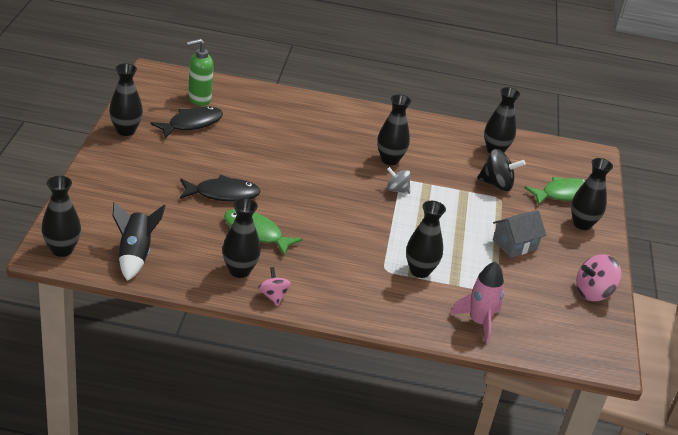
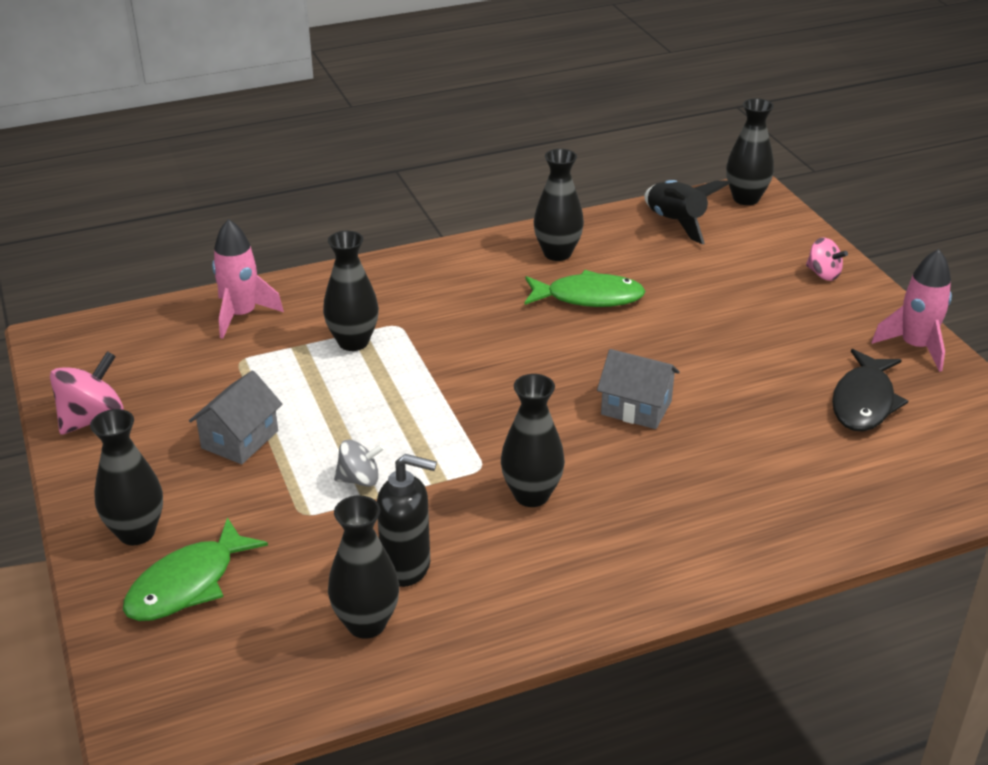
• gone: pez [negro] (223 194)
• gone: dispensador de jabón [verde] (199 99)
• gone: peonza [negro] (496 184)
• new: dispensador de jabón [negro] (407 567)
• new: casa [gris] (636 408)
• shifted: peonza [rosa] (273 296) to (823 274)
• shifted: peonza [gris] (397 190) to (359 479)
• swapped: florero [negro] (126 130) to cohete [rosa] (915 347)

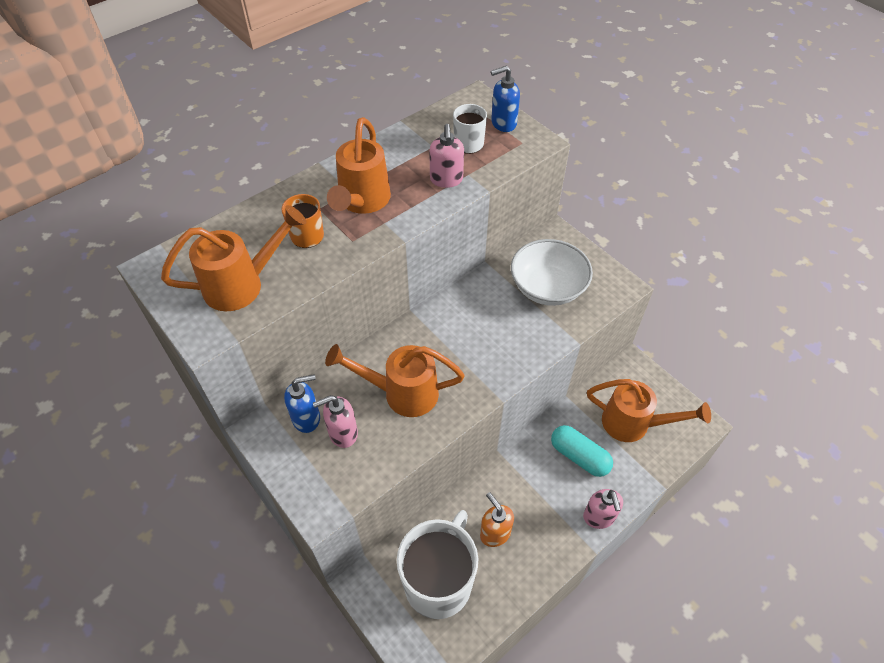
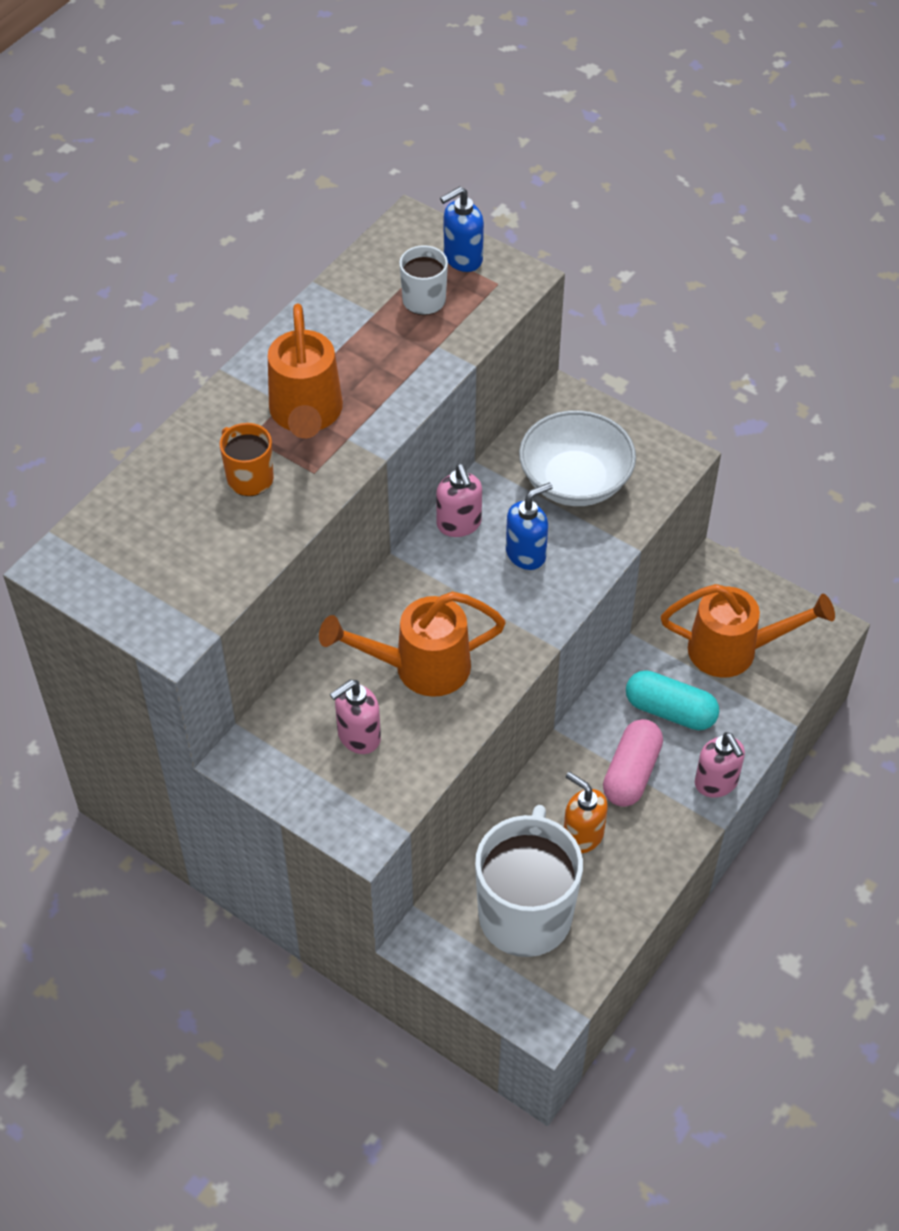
• gone: regadera [naranja] (243 284)
• new: cápsula [rosa] (631 773)
• shifted: dispensador de jabón [azul] (306 418) to (526 554)
• shifted: dispensador de jabón [rosa] (446 180) to (459 524)

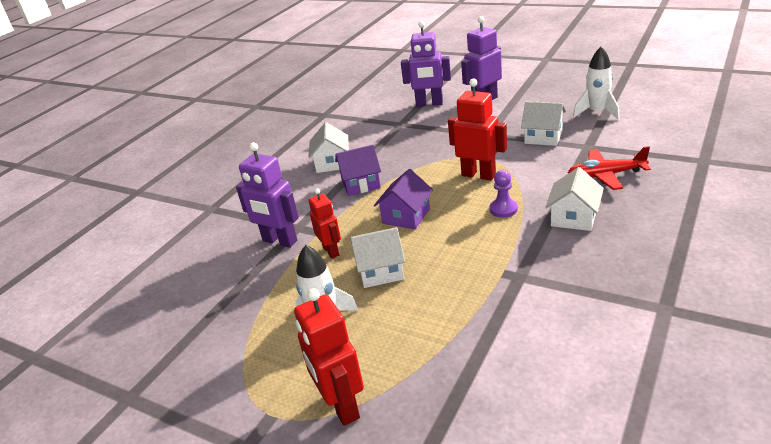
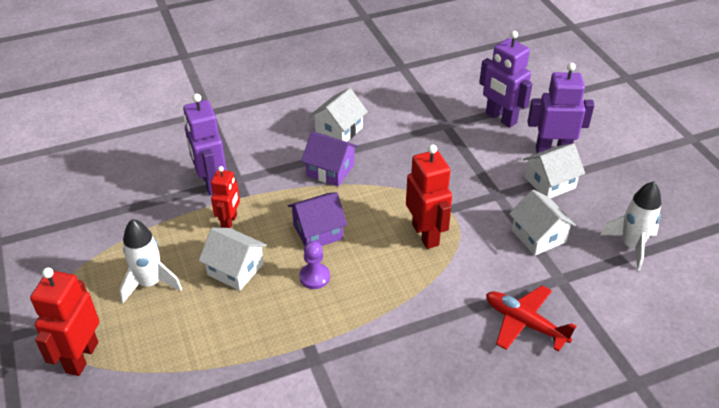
• shifted: peón [morado] (503 209) to (314 277)
• shifted: casa [blanco] (574 217) to (550 183)

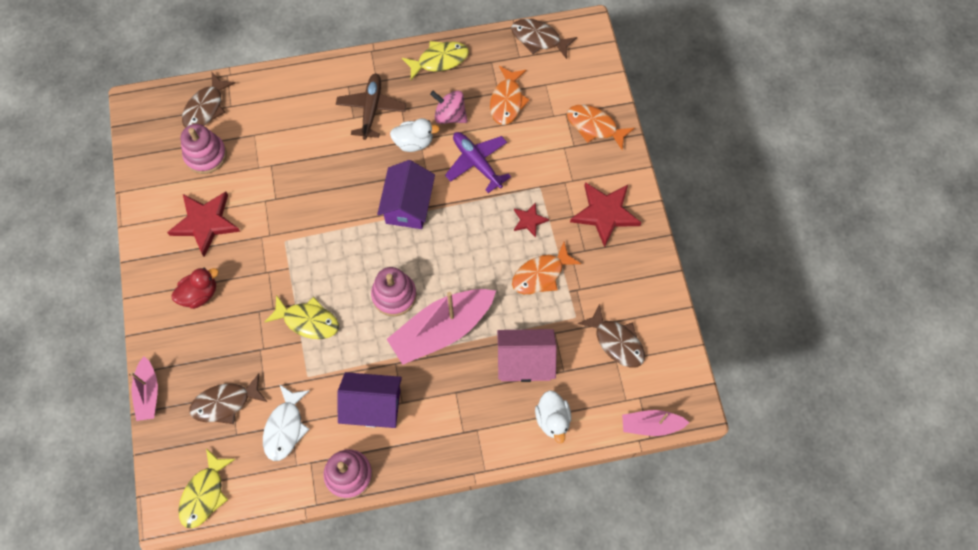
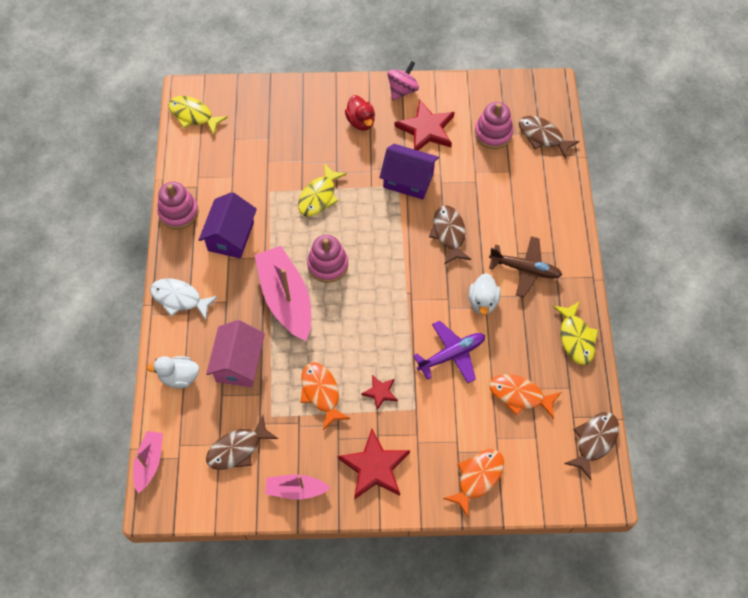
• shifted: barco [rosa] (148 393) to (296 489)
• shifted: pez [marrón] (225 403) to (449 233)
• shifted: pez [blanco] (285 427) to (179 298)
• shifted: casa [morado] (408 205) to (408 180)
• shifted: peonza [rosa] (450 115) to (402 90)

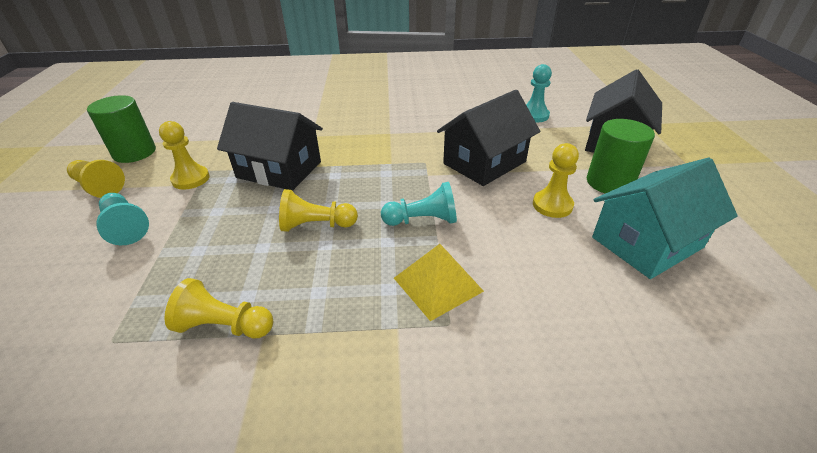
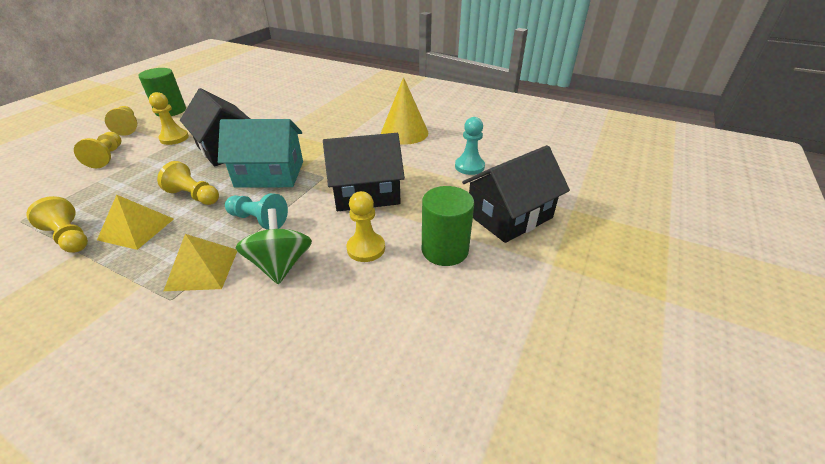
• new: pirámide [amarillo] (136 229)
• new: peonza [verde] (281 265)
• new: cono [amarillo] (404 132)
• shifted: casa [turquesa] (647 242) to (270 174)
• repainted: peón [turquesa] (125 227) to peón [amarillo] (107 157)

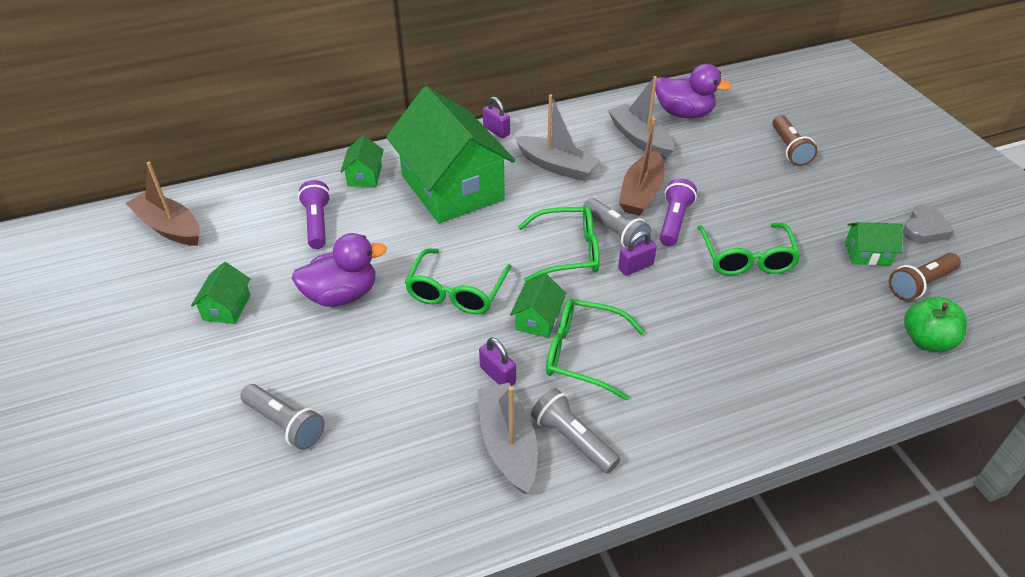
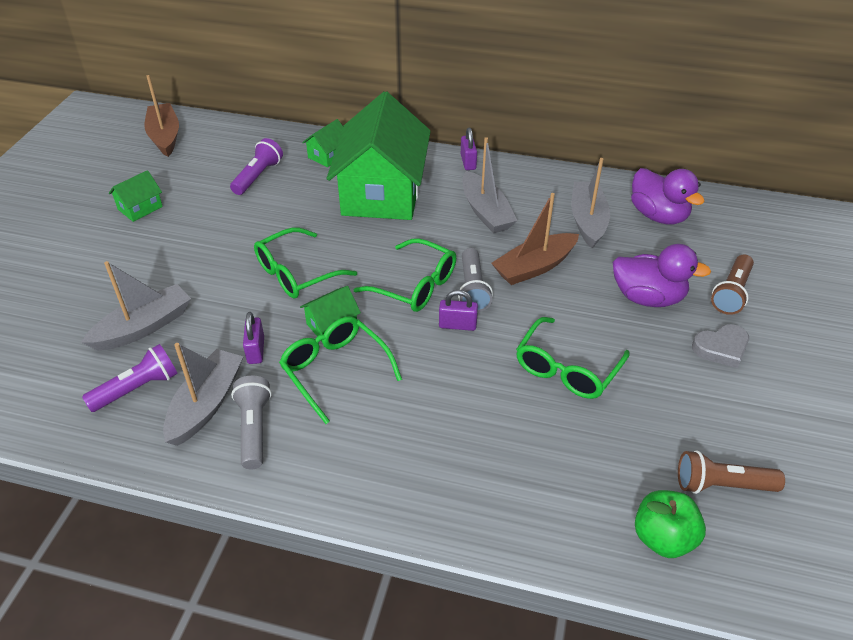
• gone: lámpara de mano [gris] (285 424)
• gone: casa [verde] (867 253)
• new: barco [gris] (143 327)
• shifted: pato [morado] (342 295) to (648 298)
• shifted: lámpara de mano [morado] (674 221) to (137 388)
• shifted: corazón [gris] (924 229) to (721 348)

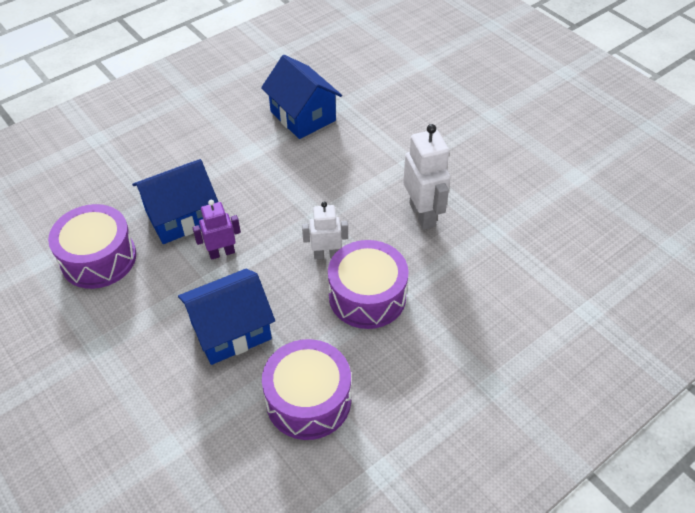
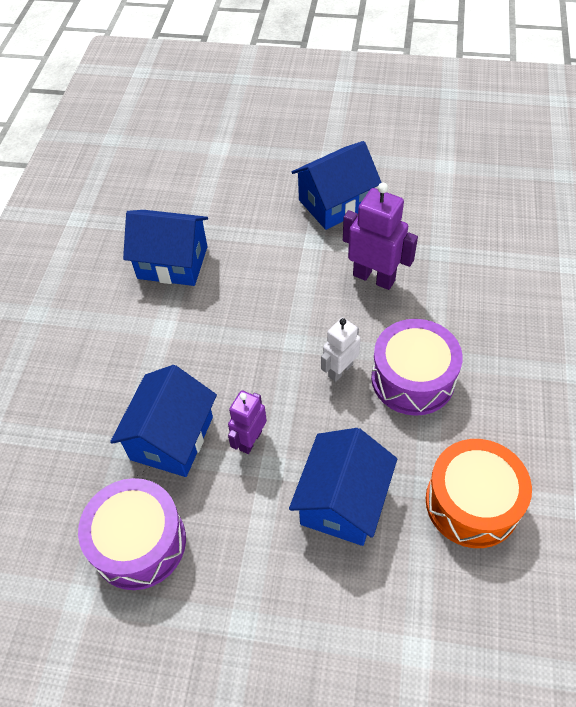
• new: casa [azul] (335 203)
• repainted: tambor [morado] (308 400) to tambor [naranja] (472 502)
• repainted: robot [blanco] (422 214) to robot [morado] (374 277)

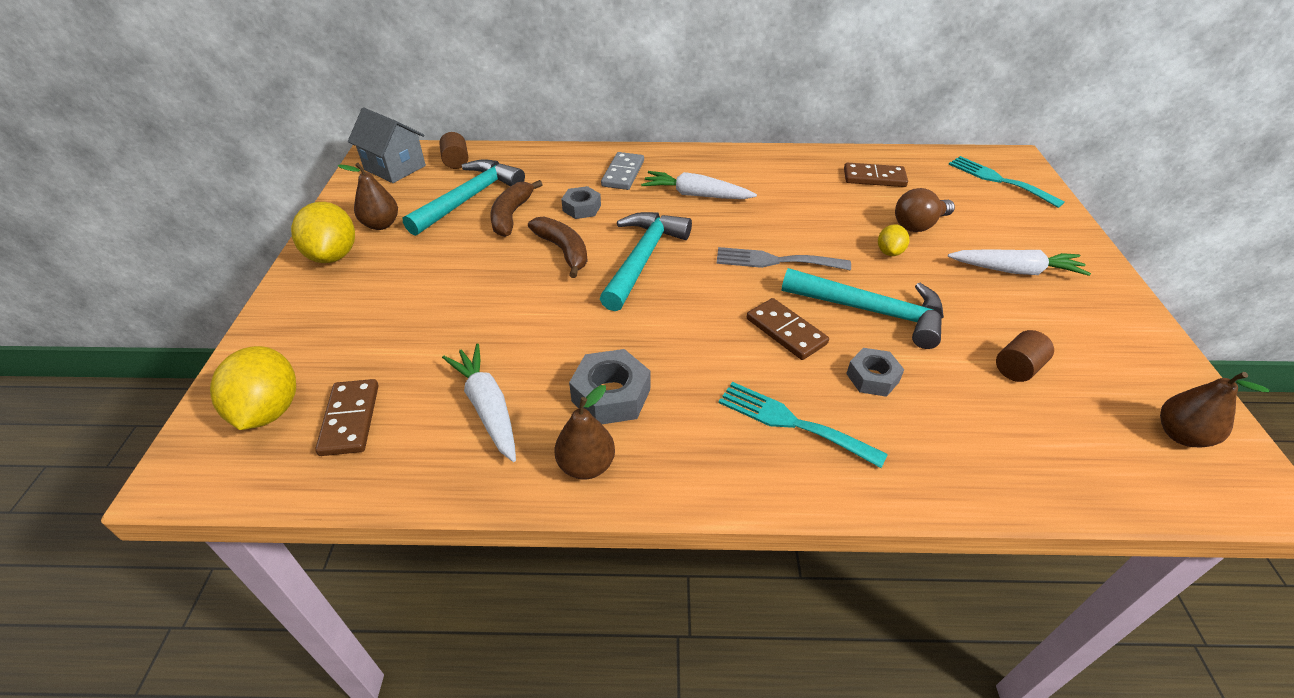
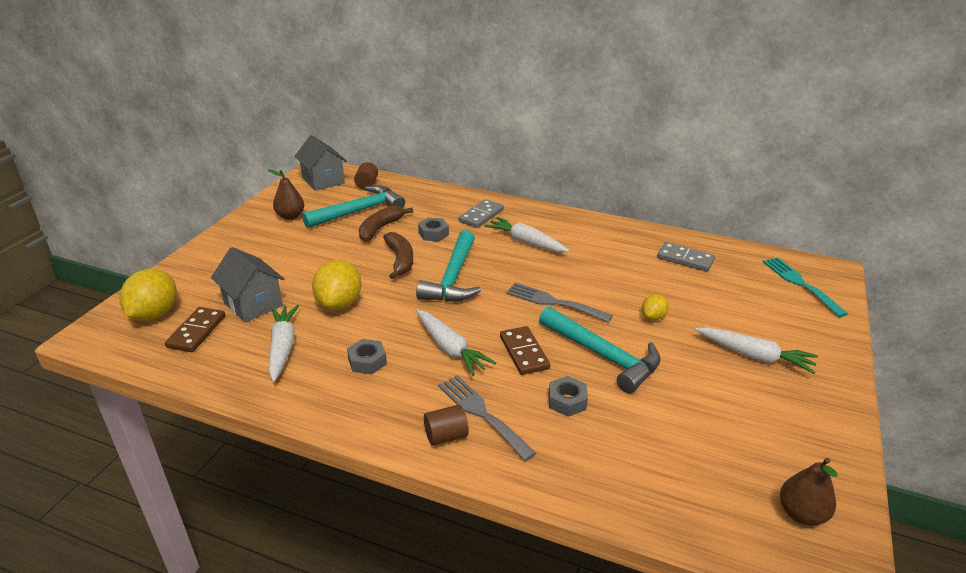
• gone: pera [marrón] (586 465)
• gone: bombilla [marrón] (918 225)
• new: casa [gris] (253 304)
• new: zanahoria [blanco] (450 348)
• shifted: limón [amarillo] (333 255) to (339 303)
• shifted: cilindro [marrón] (1017 368) to (446 436)
• repainted: tenedor [turquesa] (791 422) to tenedor [gris] (481 413)
• repainted: ficha de dominó [marrón] (874 178) to ficha de dominó [gris] (685 259)
• rotated: martillo [turquesa] (643 259) = (453 278) 150 degrees clockwise
• scaled: tuerca [gris] (611 395) = (367 361) x0.66

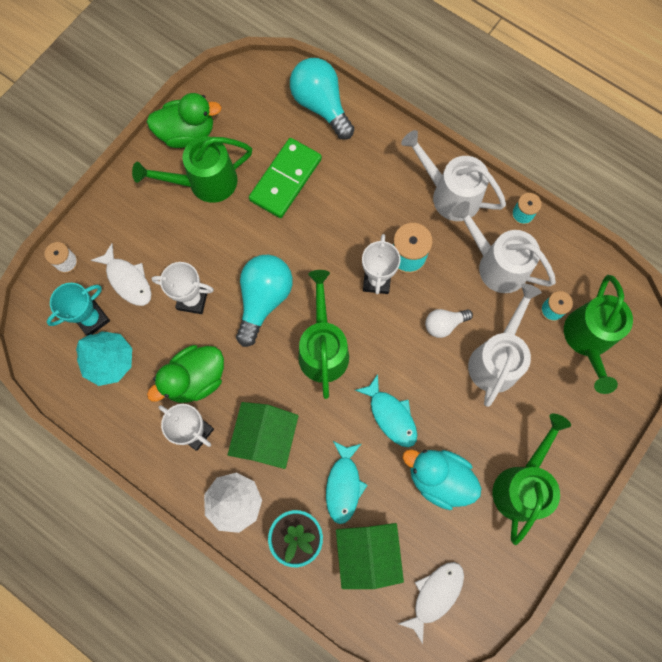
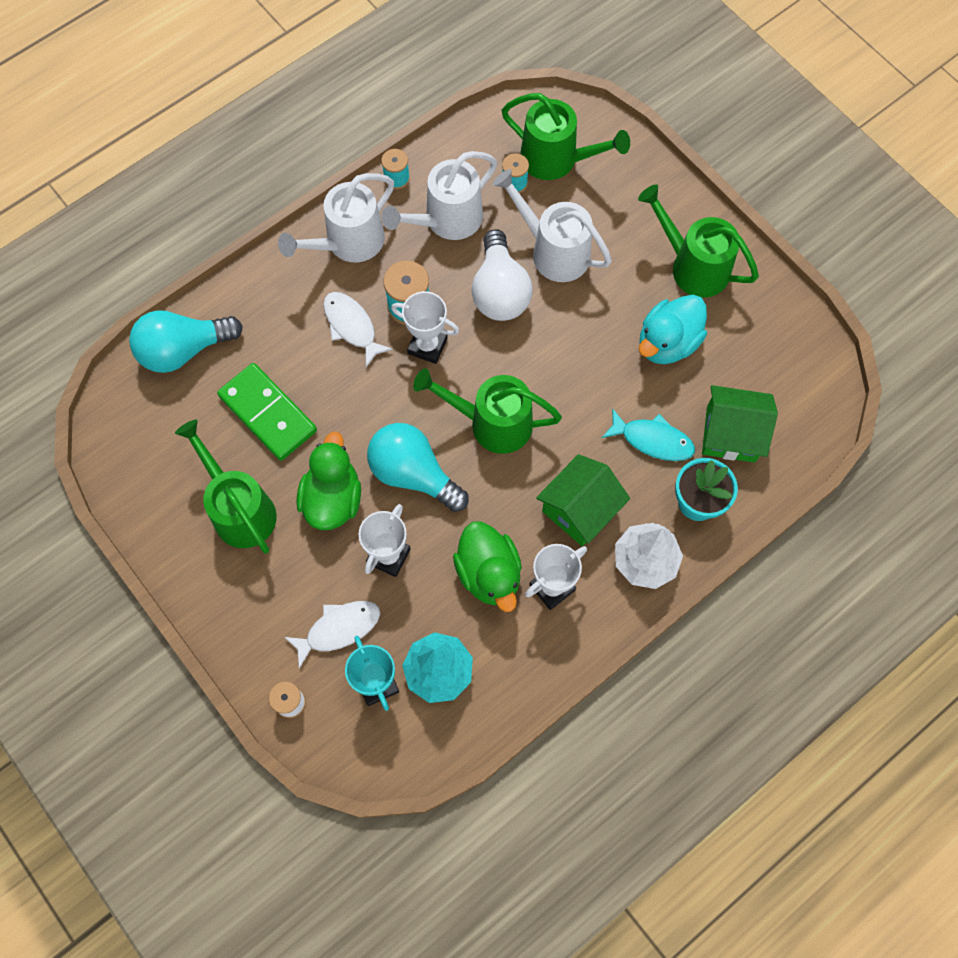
• gone: pez [turquesa] (391 415)
• shifted: pato [verde] (187 133) to (332 499)
• shifted: pez [blanco] (435 595) to (352 326)
• rotated: regadera [verde] (204 183) = (239 509) 150 degrees clockwise
• rotated: casa [verde] (266 438) = (580 510) 75 degrees counterclockwise
• scaled: bombilla [blanco] (444 324) = (499 291) x1.82

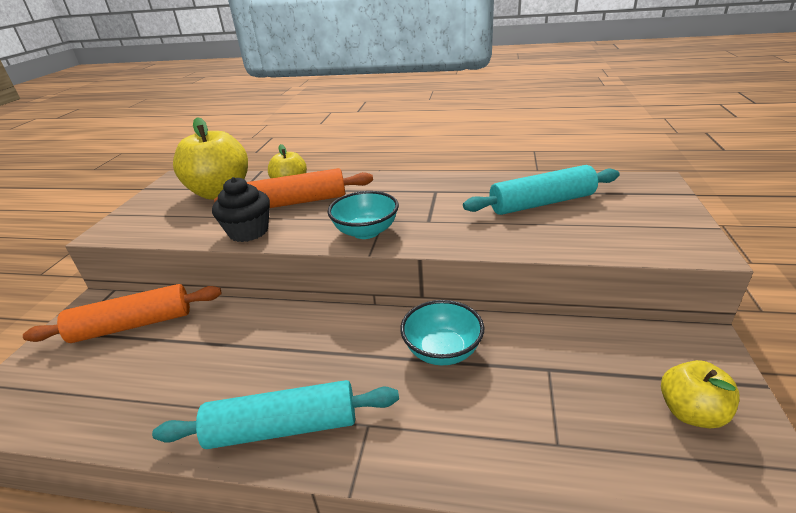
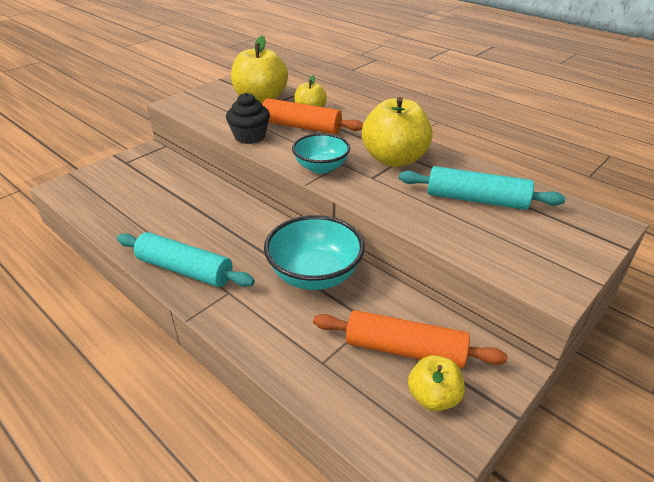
• new: manzana [amarillo] (394 159)
• shifted: rodillo [naranja] (133 325) to (405 350)
• scaled: cuenco [turquesa] (442 350) = (314 275) x1.51

